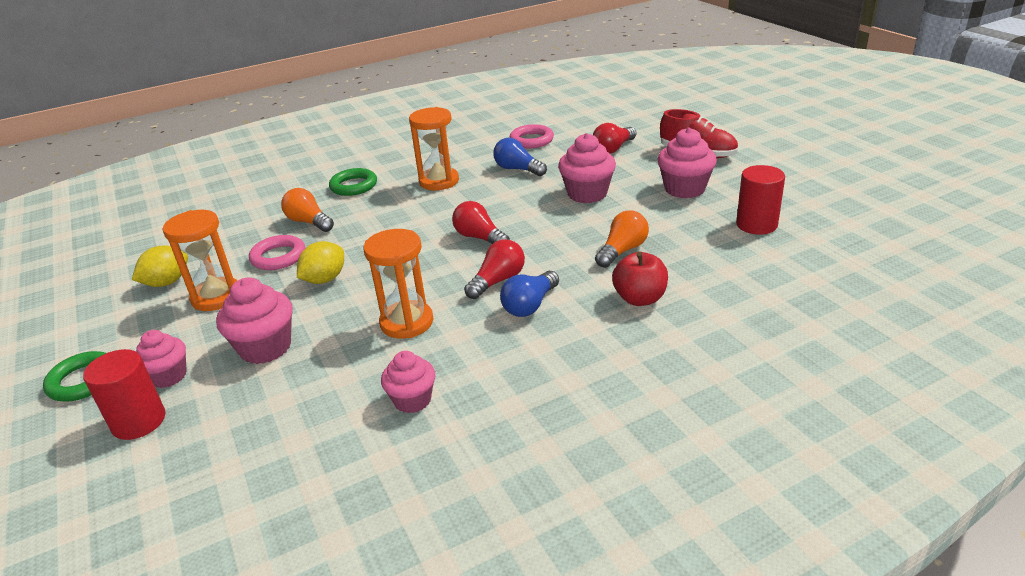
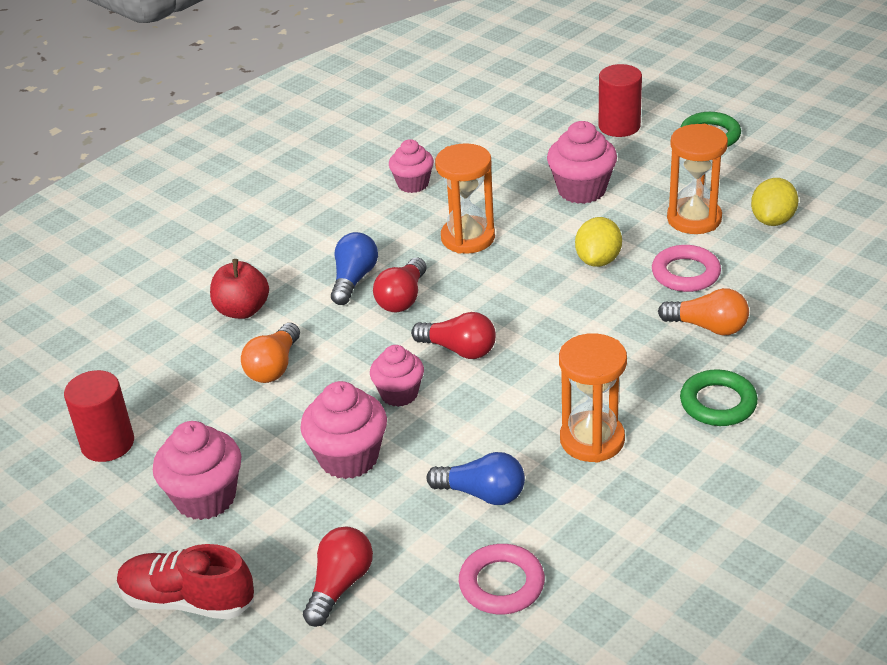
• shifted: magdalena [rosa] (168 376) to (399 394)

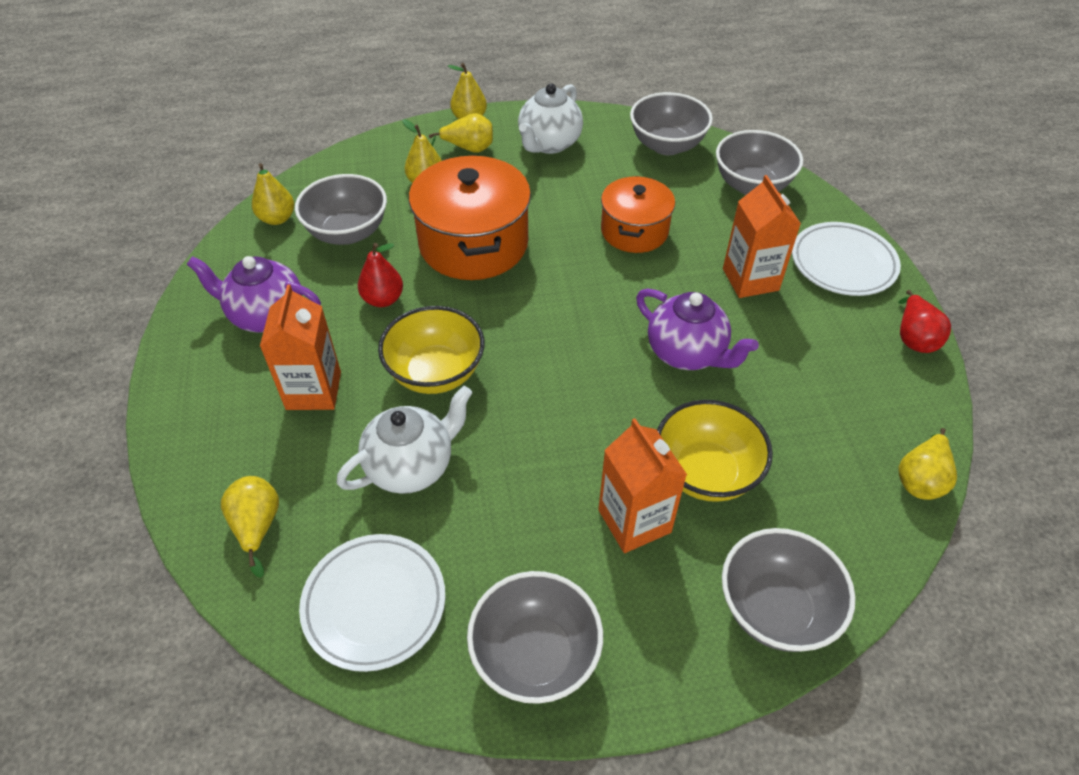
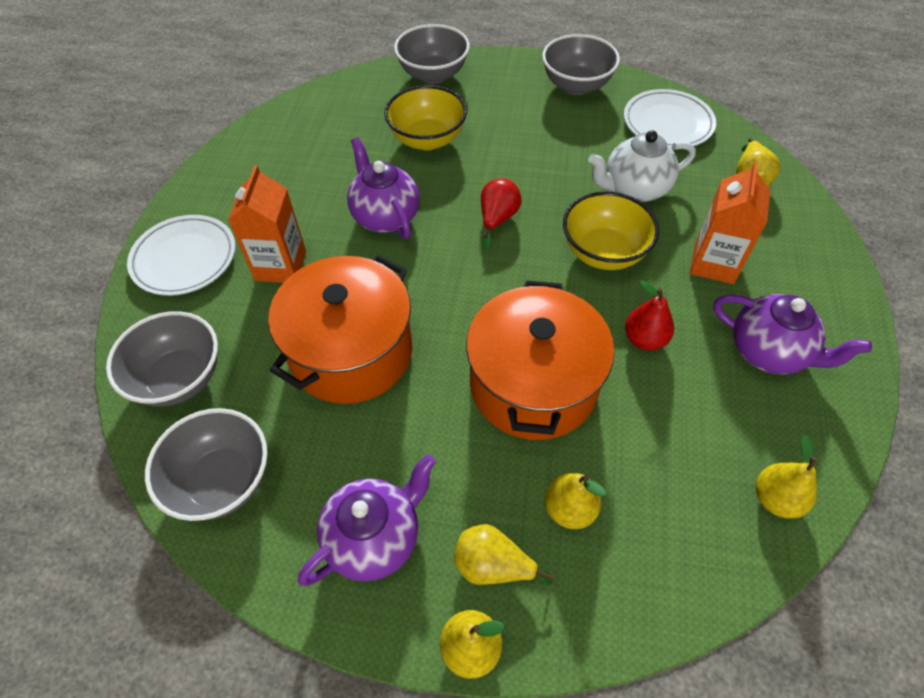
• gone: cuenco [gris] (347 232)
• gone: cartón de leche [naranja] (634 521)
• gone: pera [amarillo] (920 479)
• shifted: pera [rojo] (914 338) to (497 219)
• repainted: tetera [blanco] (549 144) to tetera [morado] (375 538)
• scaled: olla [naranja] (634 231) = (351 352) x1.59

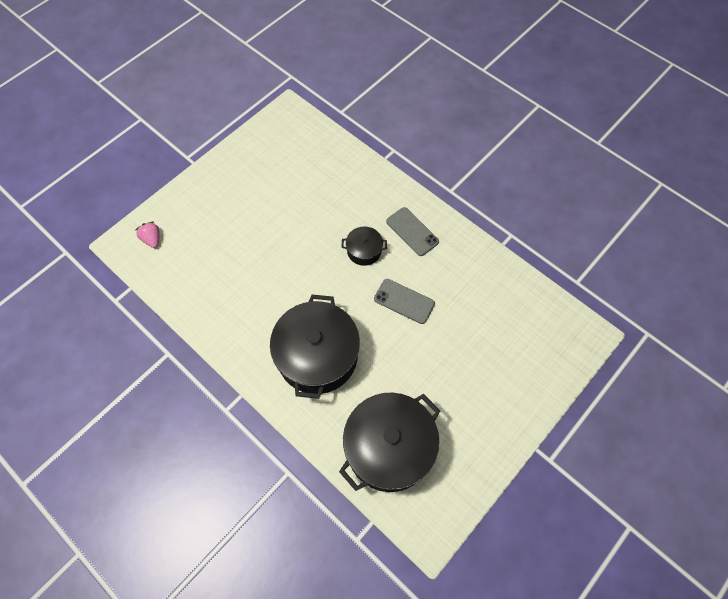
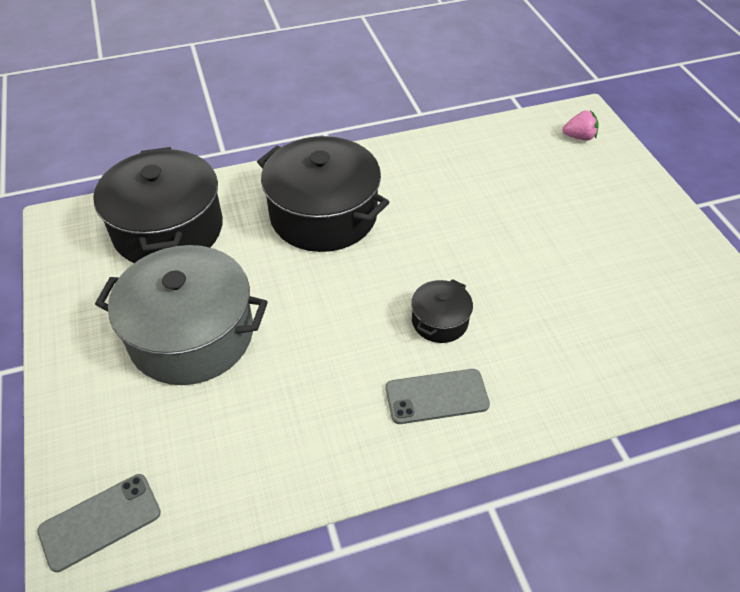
• new: olla [gris] (191 335)
• shifted: móvil [gris] (404 301) to (100 522)

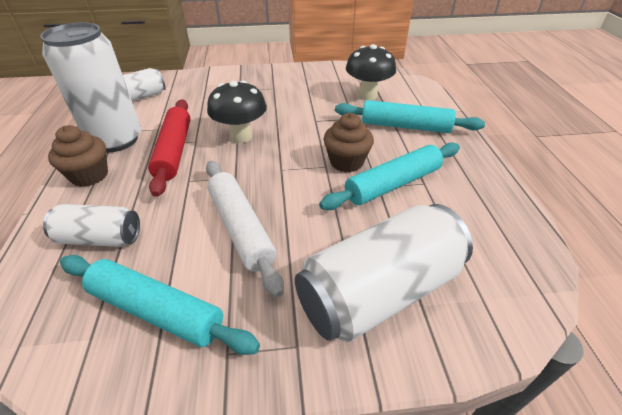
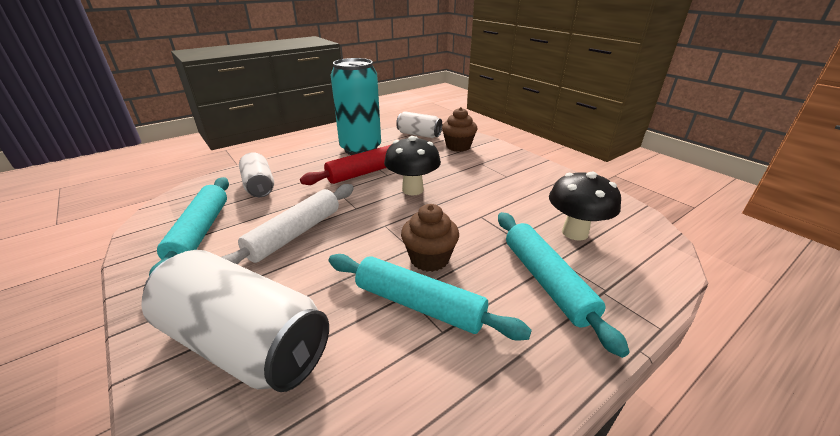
• shifted: magdalena [marrón] (89 175) to (458 146)
• repainted: lata [blanco] (116 140) to lata [turquesa] (360 149)

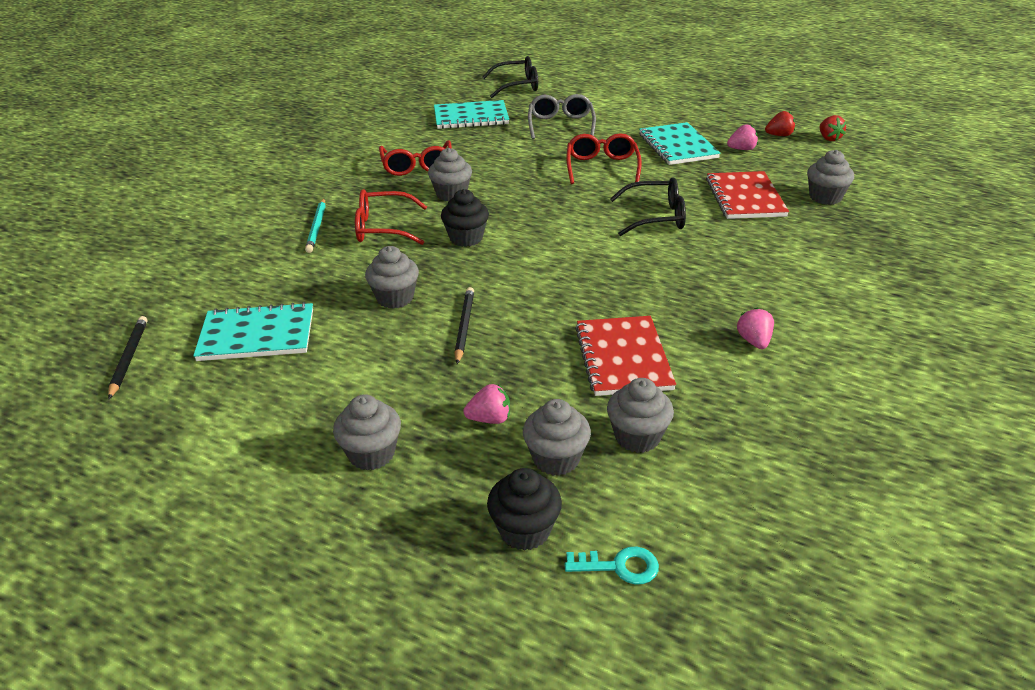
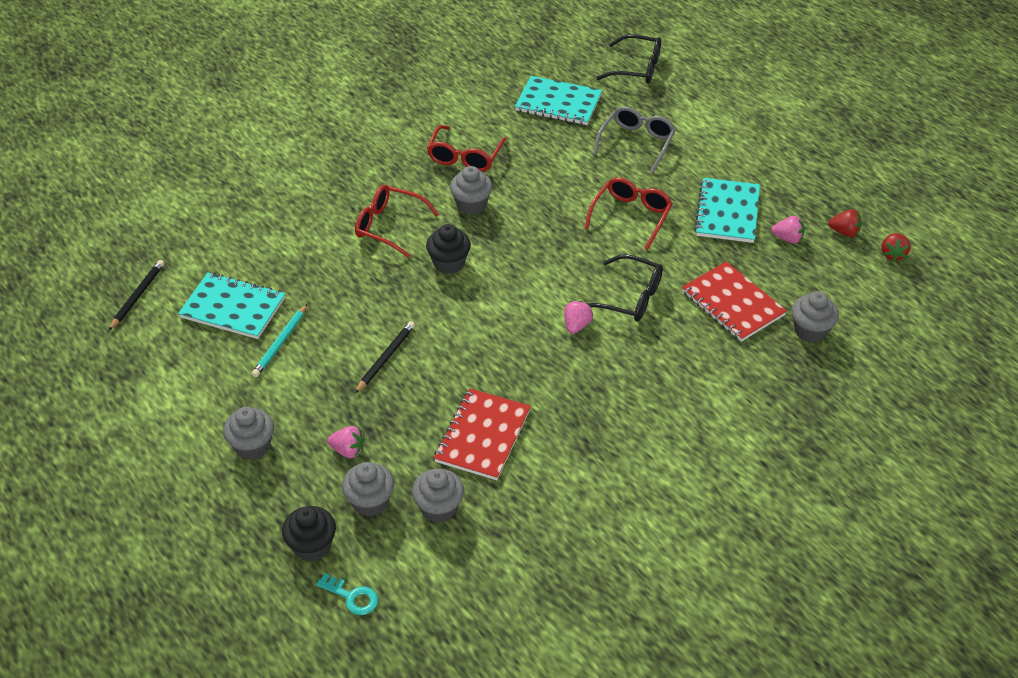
• gone: magdalena [gris] (395 298)
• shifted: lápiz [turquesa] (317 227) to (280 343)
• shifted: fresa [rosa] (754 341) to (576 325)
• rotated: cuaderno [rojo] (745 197) = (732 303) 60 degrees counterclockwise

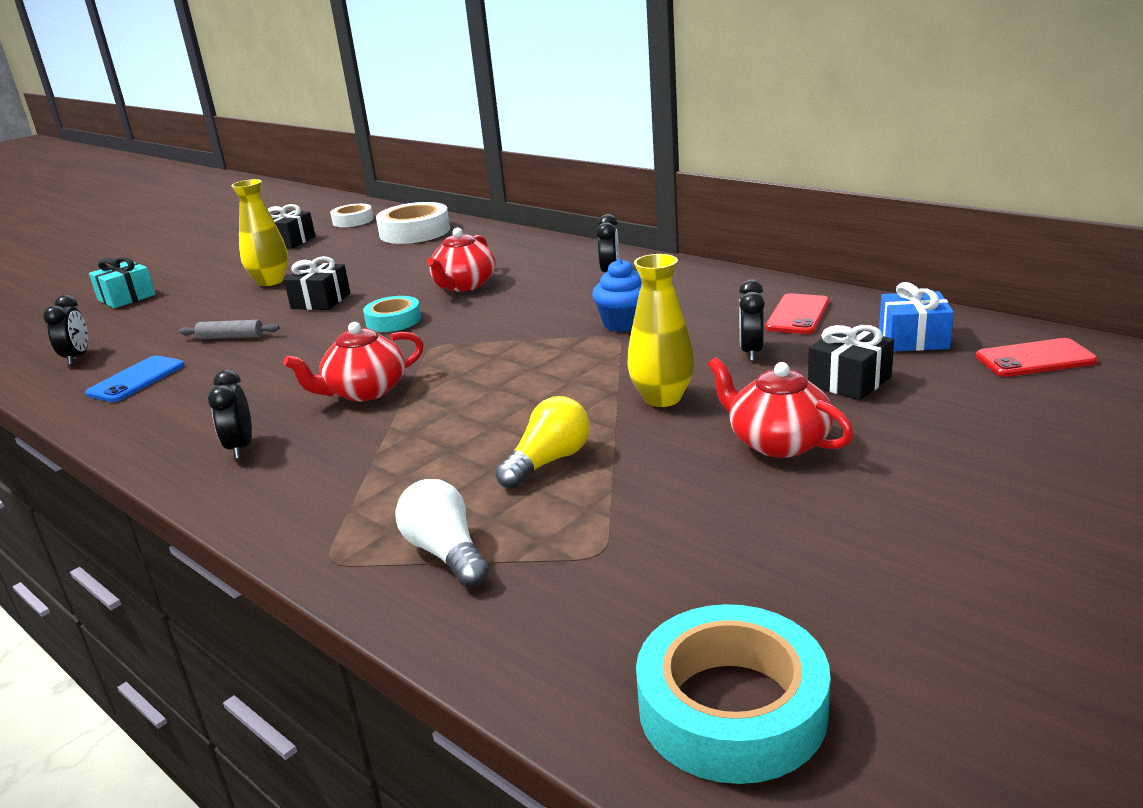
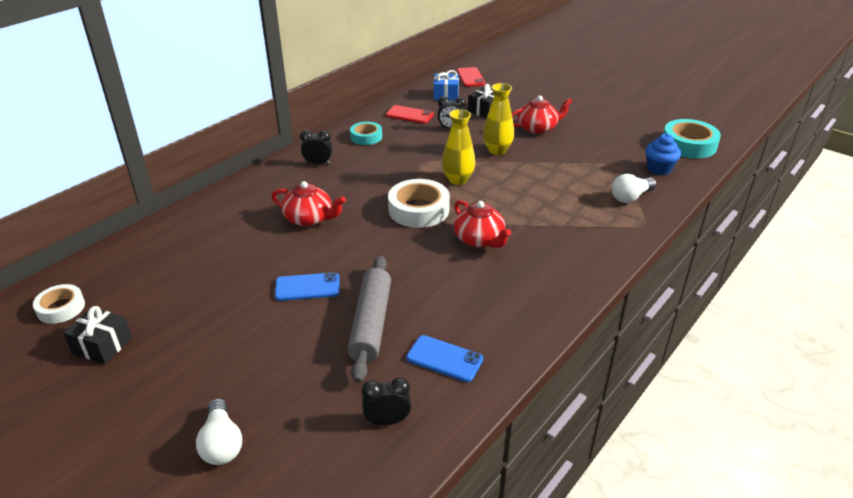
• gone: despertador [negro] (240 447)
• gone: bombilla [amarillo] (548 461)
• shifted: florero [amarillo] (270 281) to (458 180)
• shifted: cinta adhesiva [turquesa] (393 320) to (366 137)
• shifted: cinta adhesiva [blanco] (415 232) to (418 210)
• shifted: magdalena [azul] (624 324) to (659 169)
• swapped: regalo [turquesa] (126 297) to bombilla [blanco] (221 443)
• swapped: regalo [negro] (321 301) to móvil [azul] (307 287)
• rotated: tetera [rojo] (777 442) = (537 128) 150 degrees counterclockwise
• scaled: rodillo [gris] (231 337) = (371 324) x2.04

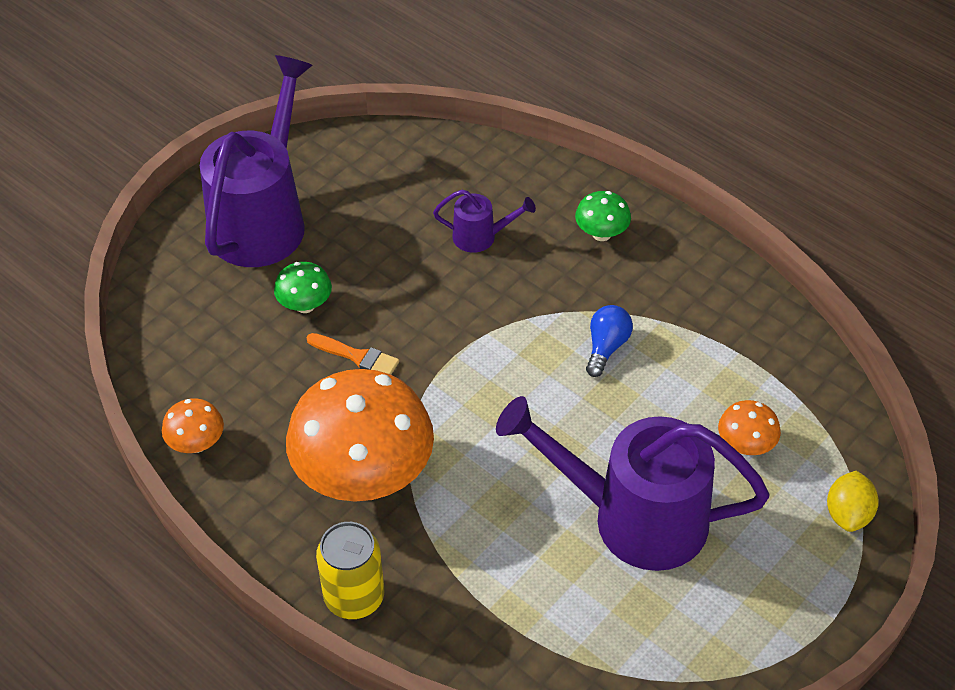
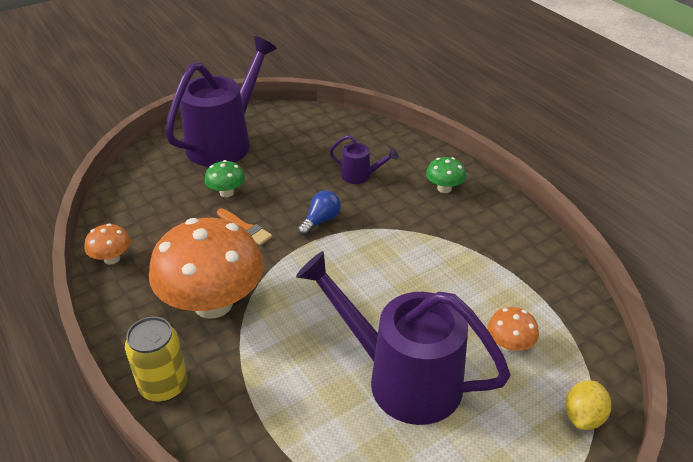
• shifted: bombilla [azul] (606 347) to (320 221)

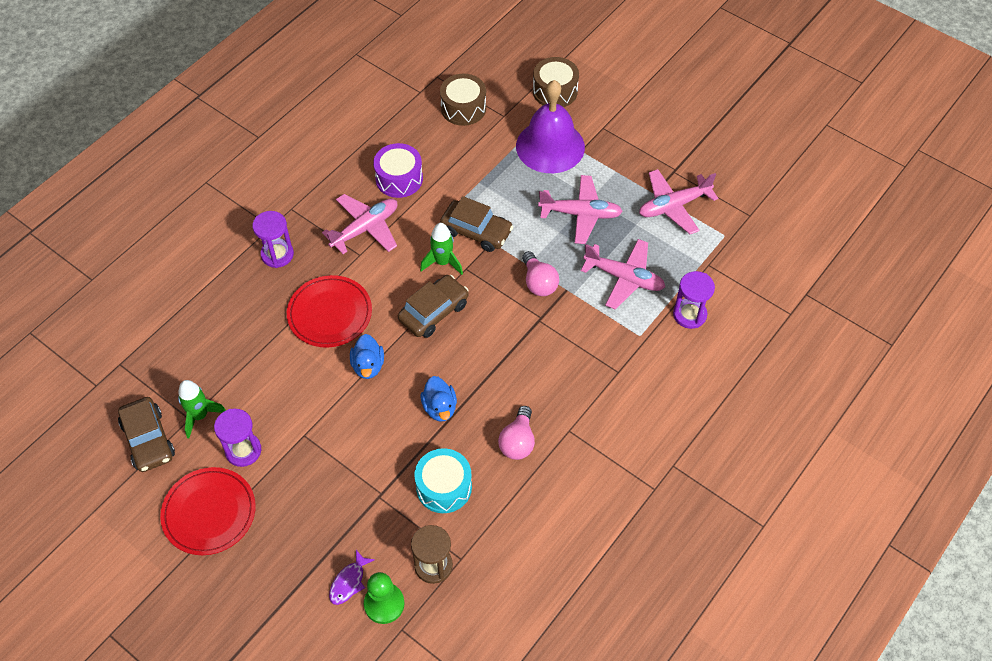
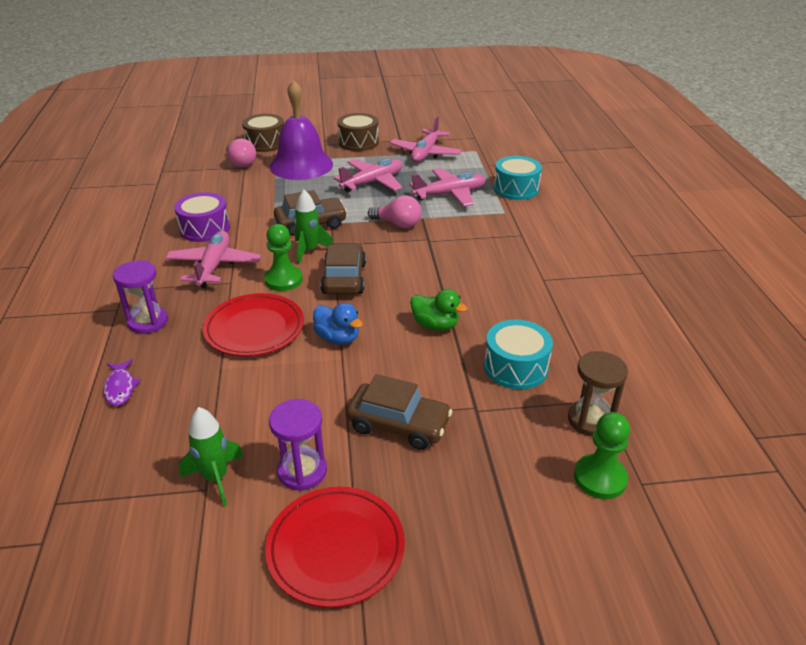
• new: peón [verde] (283 280)
• shifted: coche [marrón] (148 440) to (398 424)
• shifted: pez [morado] (349 582) to (120 388)
• shifted: tambor [marrón] (463 108) to (358 142)
• shifted: bombilla [rosa] (518 442) to (241 163)
• swapped: reloj de arena [morado] (689 314) to tambor [turquesa] (516 189)
• repainted: pato [azul] (440 408) to pato [verde] (435 325)

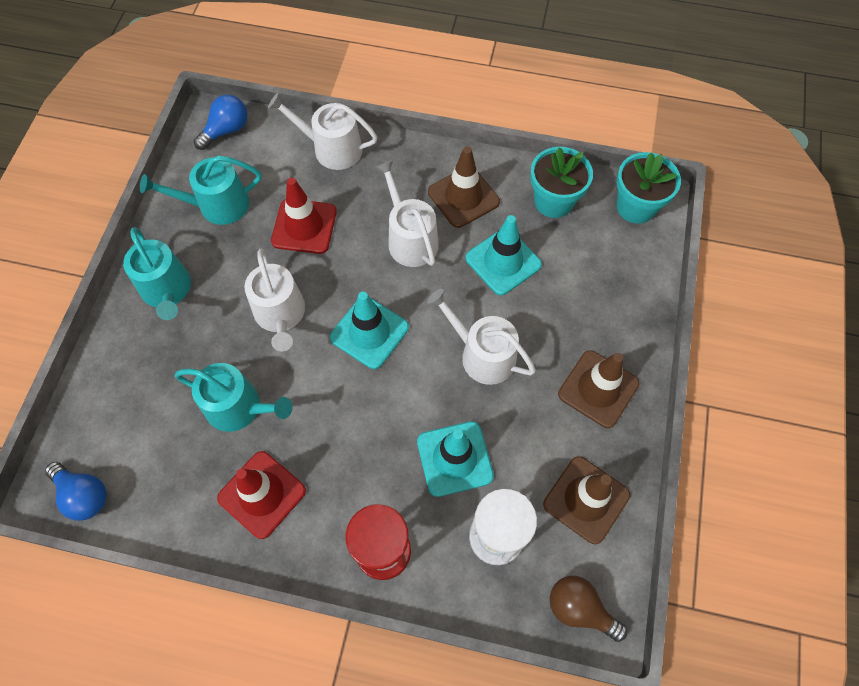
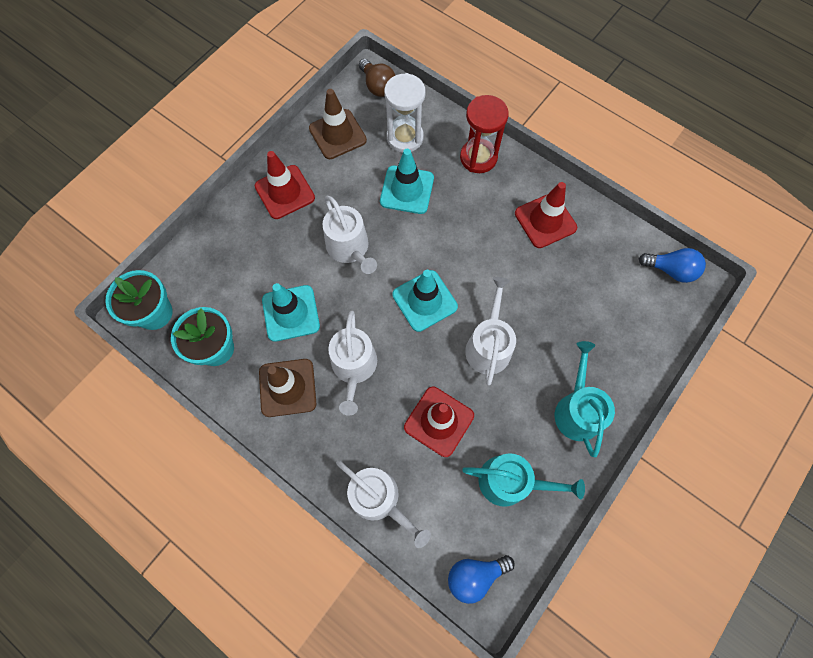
• gone: regadera [turquesa] (239 407)
• repainted: cono de tráfico [marrón] (598 389) to cono de tráfico [rojo] (285 192)
• rotated: bombilla [azul] (84 495) = (670 270) 135 degrees clockwise

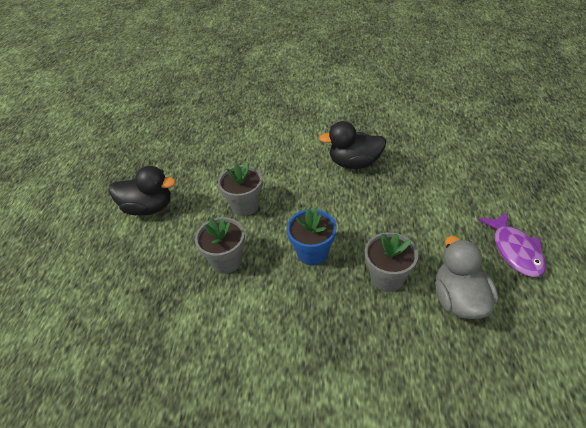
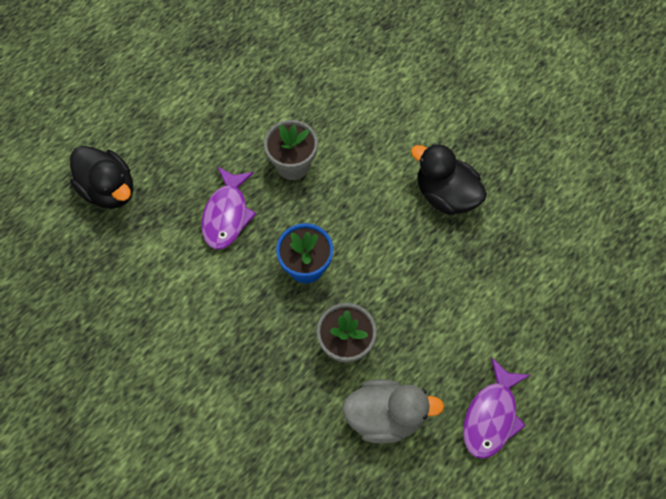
• shifted: pato [negro] (148 207) to (109 189)
• swapped: maceta [gris] (226 260) to pez [morado] (227 215)
• rotated: pato [gris] (459 299) = (385 415) 60 degrees clockwise

